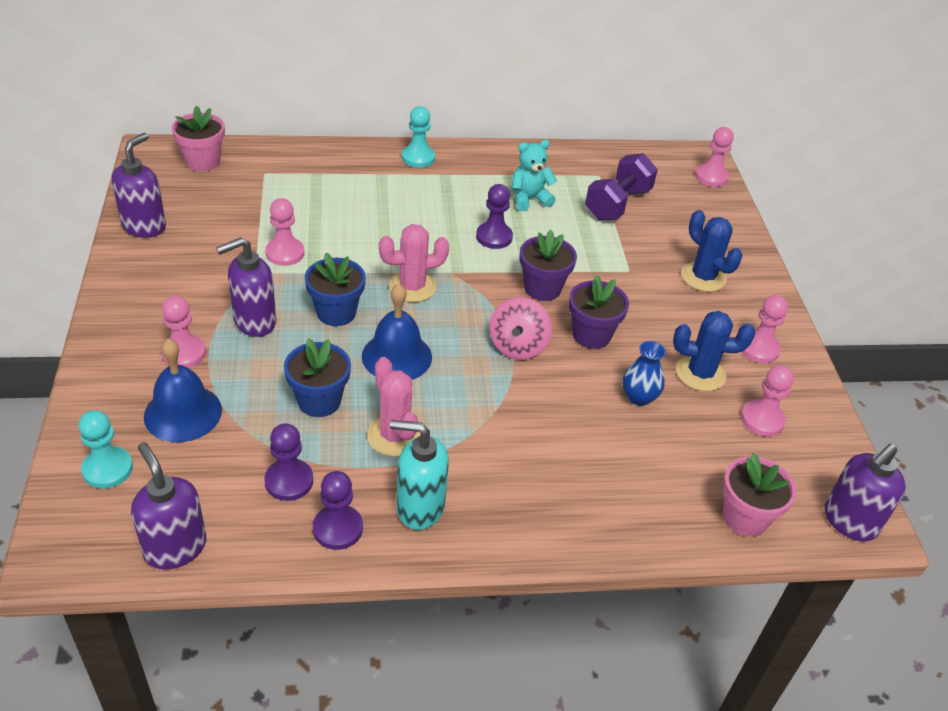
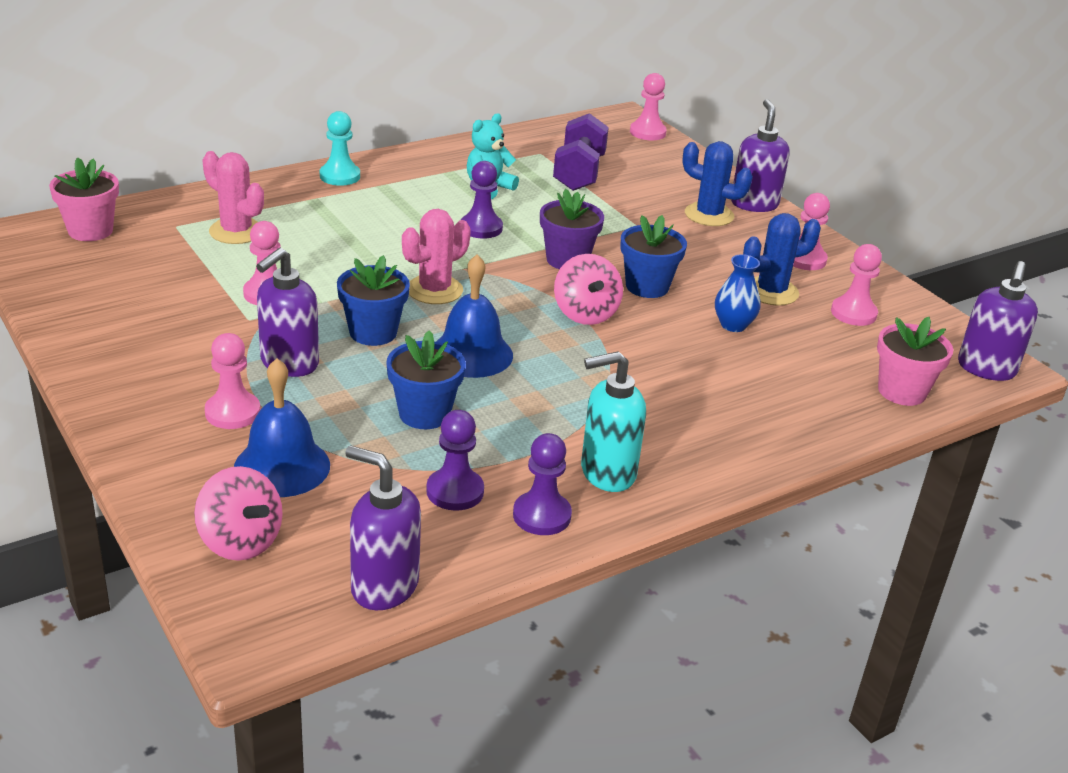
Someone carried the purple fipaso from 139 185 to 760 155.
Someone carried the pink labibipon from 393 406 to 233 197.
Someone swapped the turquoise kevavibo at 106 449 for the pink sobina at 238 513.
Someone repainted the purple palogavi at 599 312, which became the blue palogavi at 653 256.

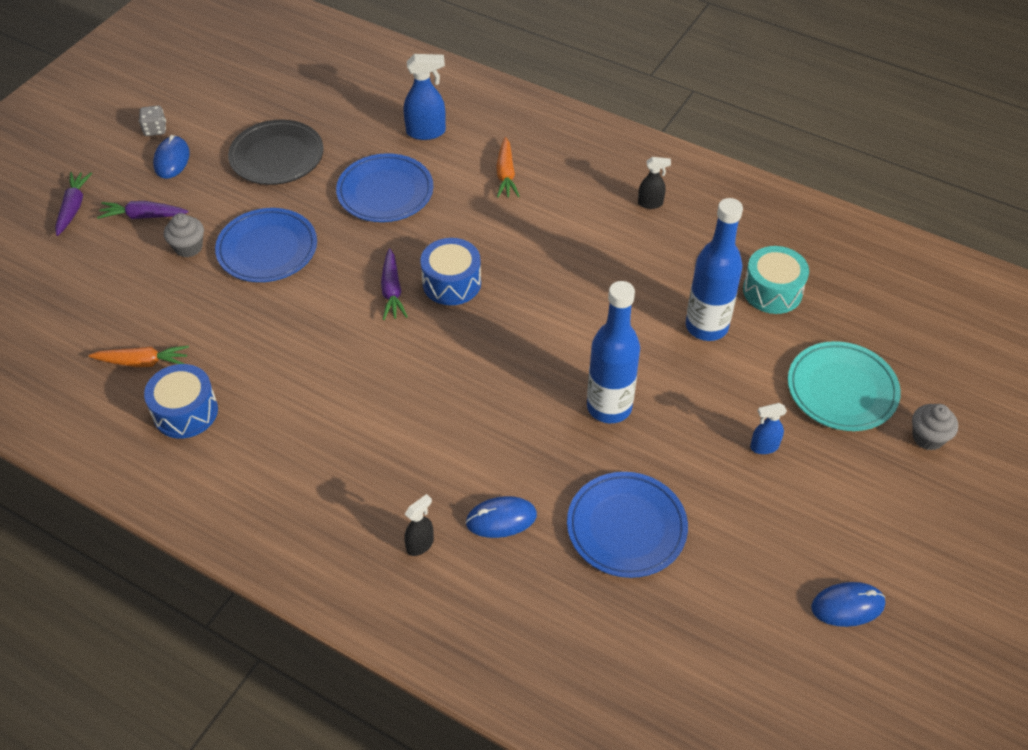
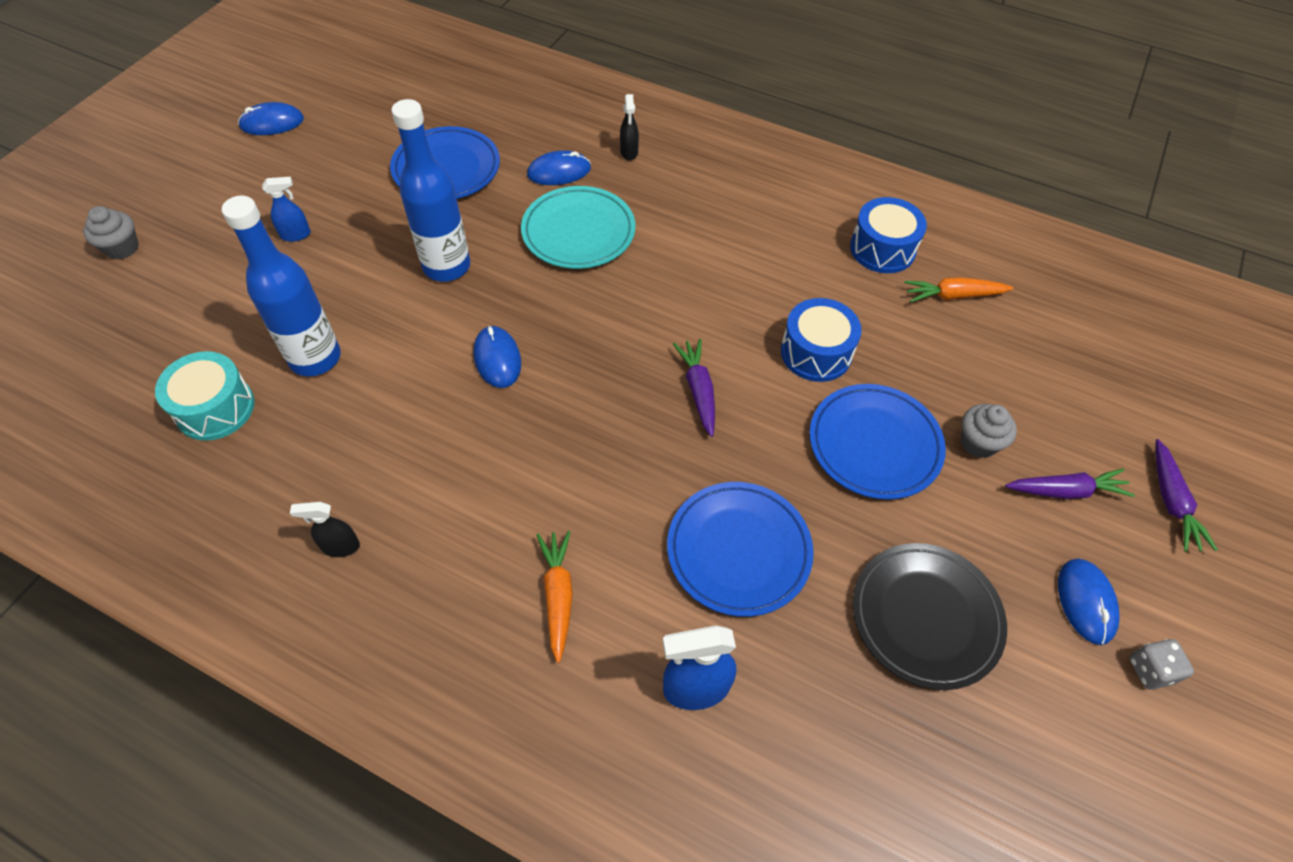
Someone put down the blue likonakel at 497 357.
Someone carried the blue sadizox from 450 271 to 821 340.
Someone carried the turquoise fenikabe from 844 386 to 578 227.
Someone rotated the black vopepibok at 419 525 by 45 degrees counterclockwise.

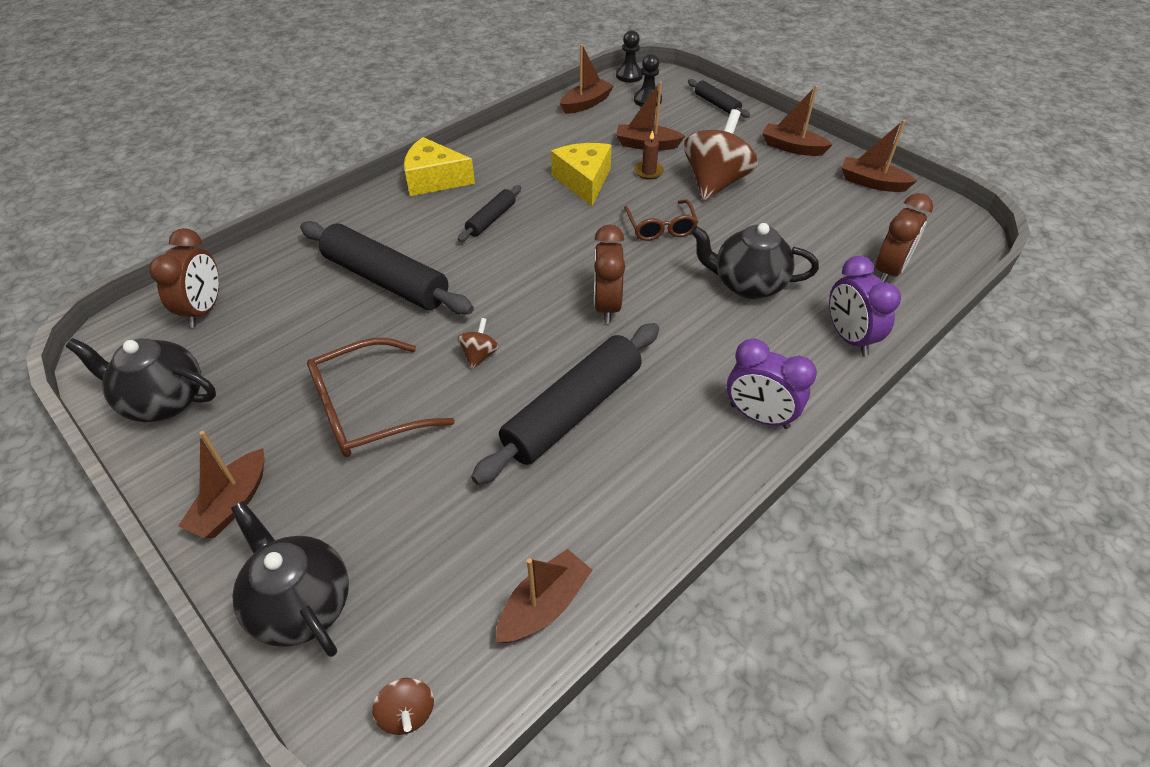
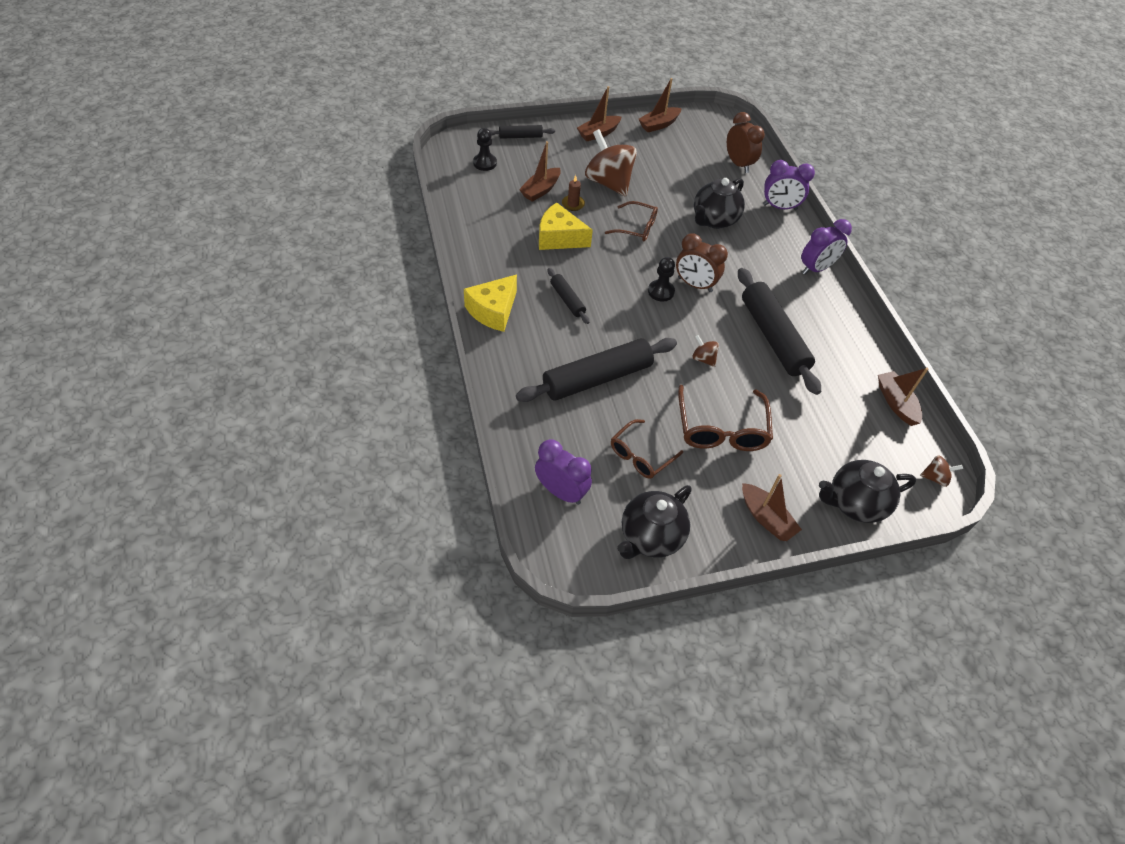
Someone took away the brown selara at 587 79.
Someone put down the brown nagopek at 647 449.
Someone carried the black kevavibo from 629 56 to 661 279.
Someone repainted the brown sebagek at 184 278, which became the purple sebagek at 563 472.

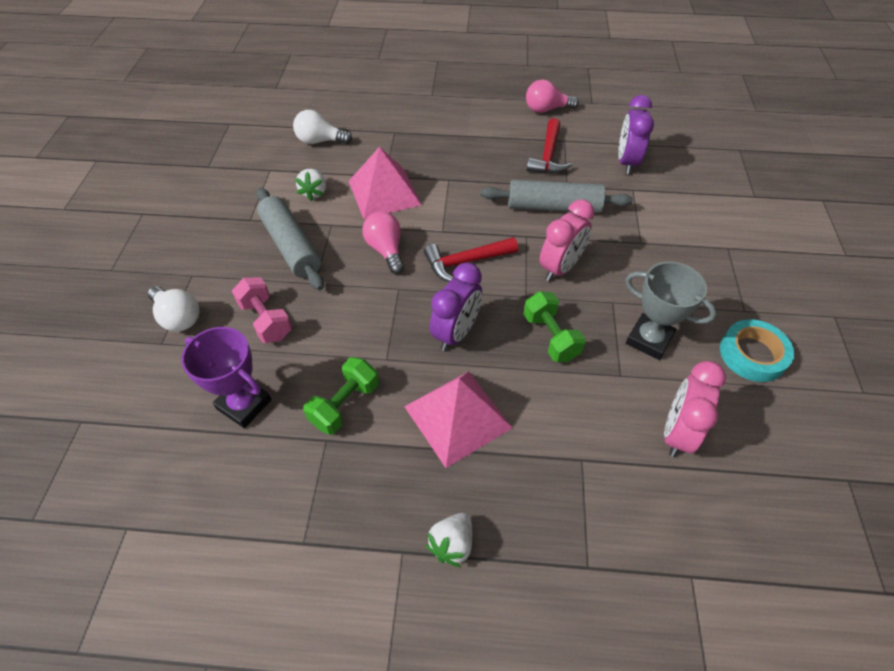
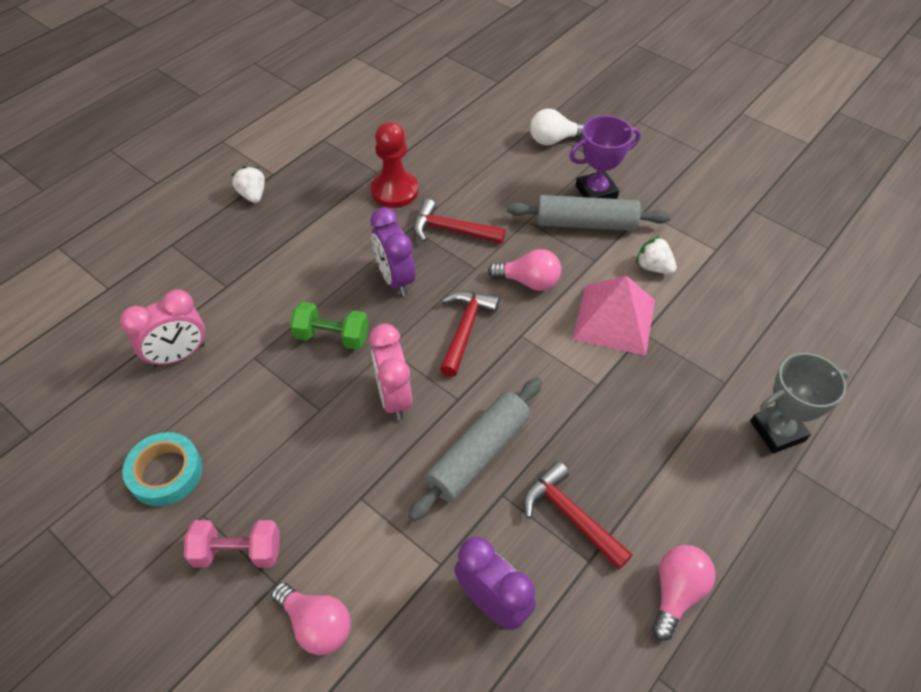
Someone took away the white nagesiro at 322 127.
Someone took away the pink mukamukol at 458 419.
Someone put down the pink nagesiro at 311 618.
Someone put down the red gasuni at 459 221.
Someone carried the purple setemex from 226 377 to 605 157.
Someone carried the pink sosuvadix from 262 310 to 232 543.
Someone carried the grey setemex from 671 311 to 799 403.
Someone swapped the green sosuvadix at 341 396 for the red kevavibo at 394 165.
Someone rotated the pink sebagek at 695 409 by 90 degrees clockwise.

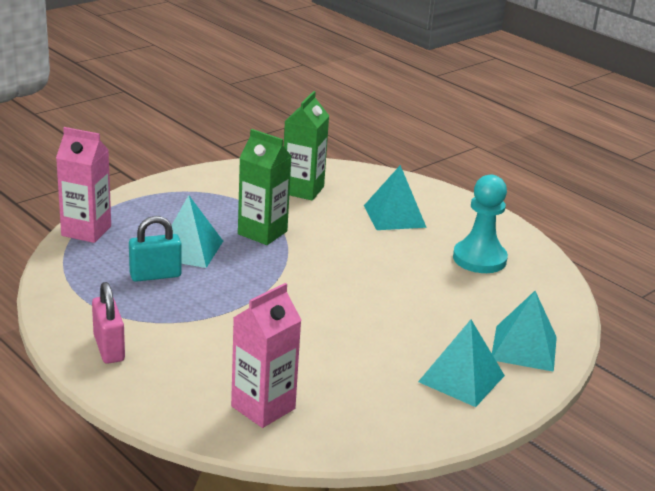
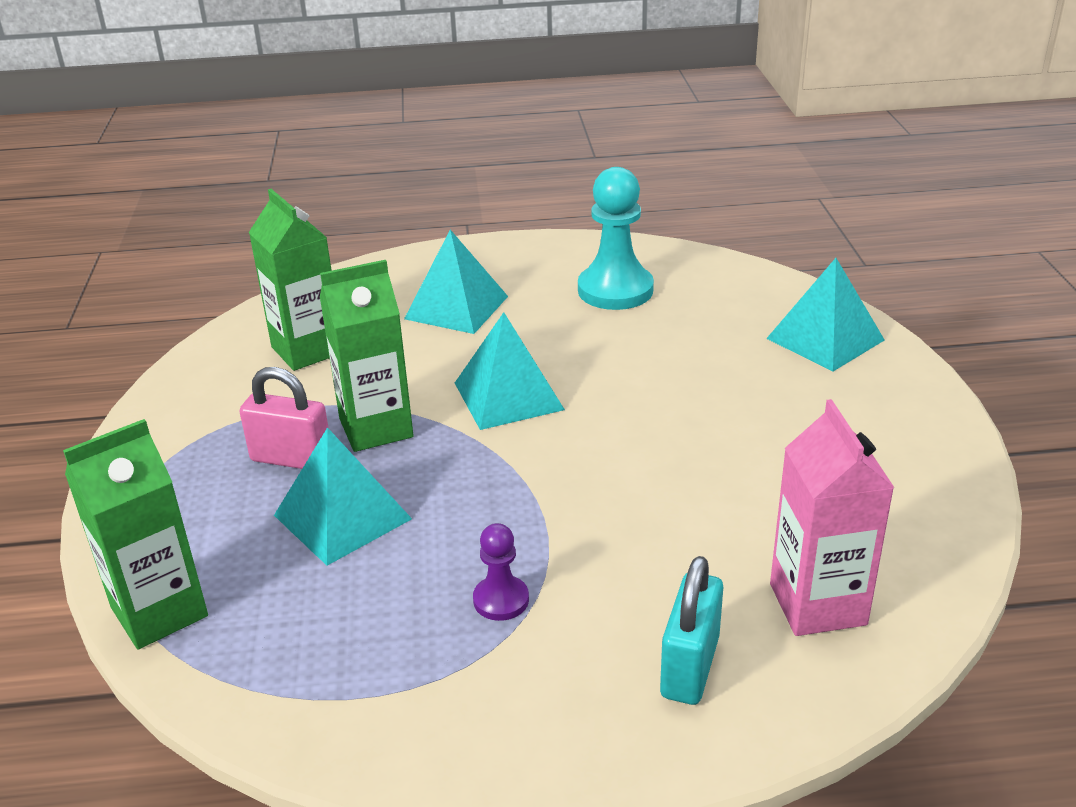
Someone put down the purple kevavibo at 501 572.
Someone carried the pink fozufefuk from 108 323 to 284 418.
Someone carried the turquoise fozufefuk from 155 249 to 691 630.
Someone carried the turquoise mukamukol from 461 363 to 510 371.
Someone repainted the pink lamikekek at 83 185, which became the green lamikekek at 135 534.

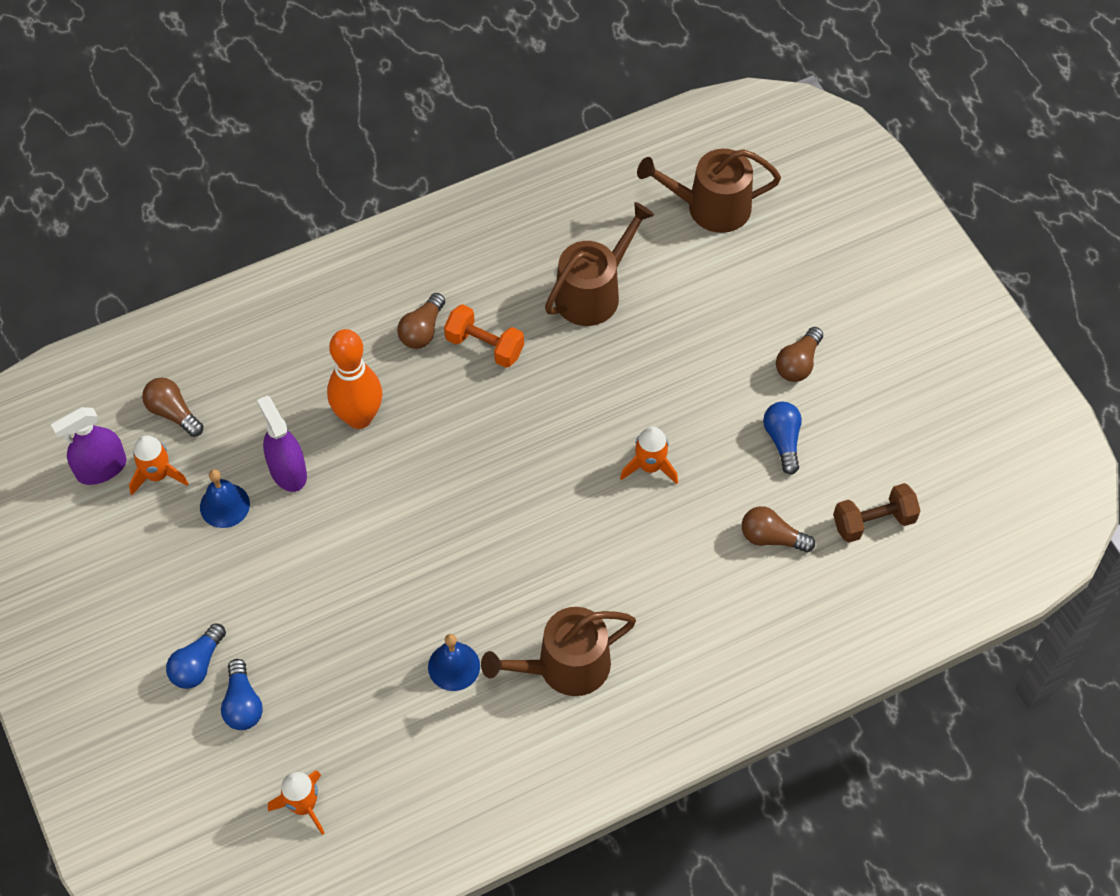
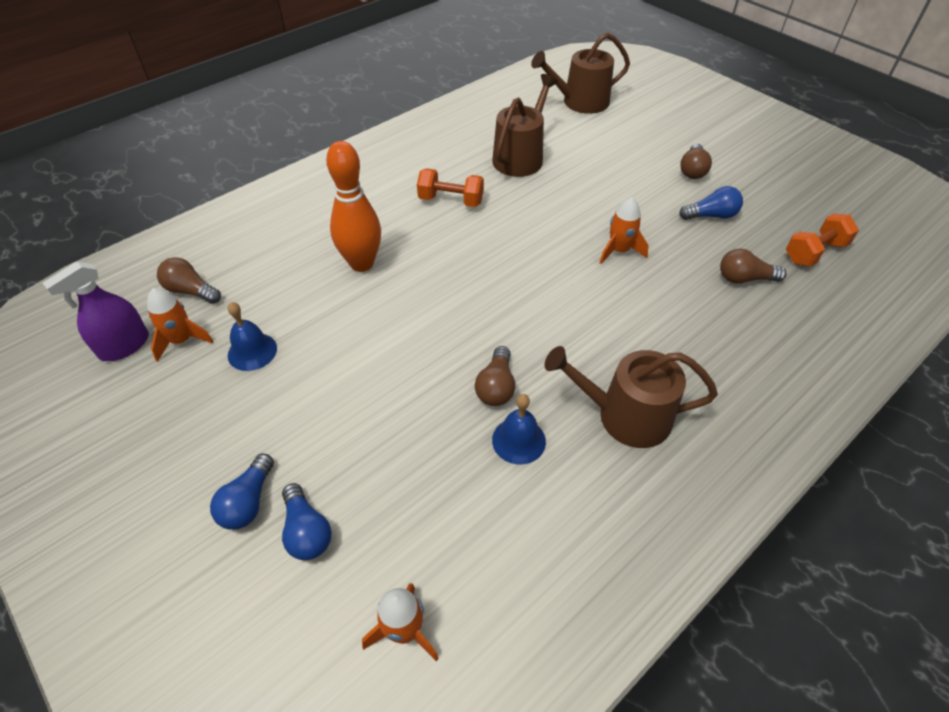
Someone took away the purple vopepibok at 282 444.
Someone carried the brown nagesiro from 421 321 to 495 376.
Someone repainted the brown sosuvadix at 876 513, which became the orange sosuvadix at 822 240.
Someone rotated the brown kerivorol at 558 651 by 45 degrees clockwise.
Someone rotated the blue nagesiro at 782 438 by 105 degrees clockwise.

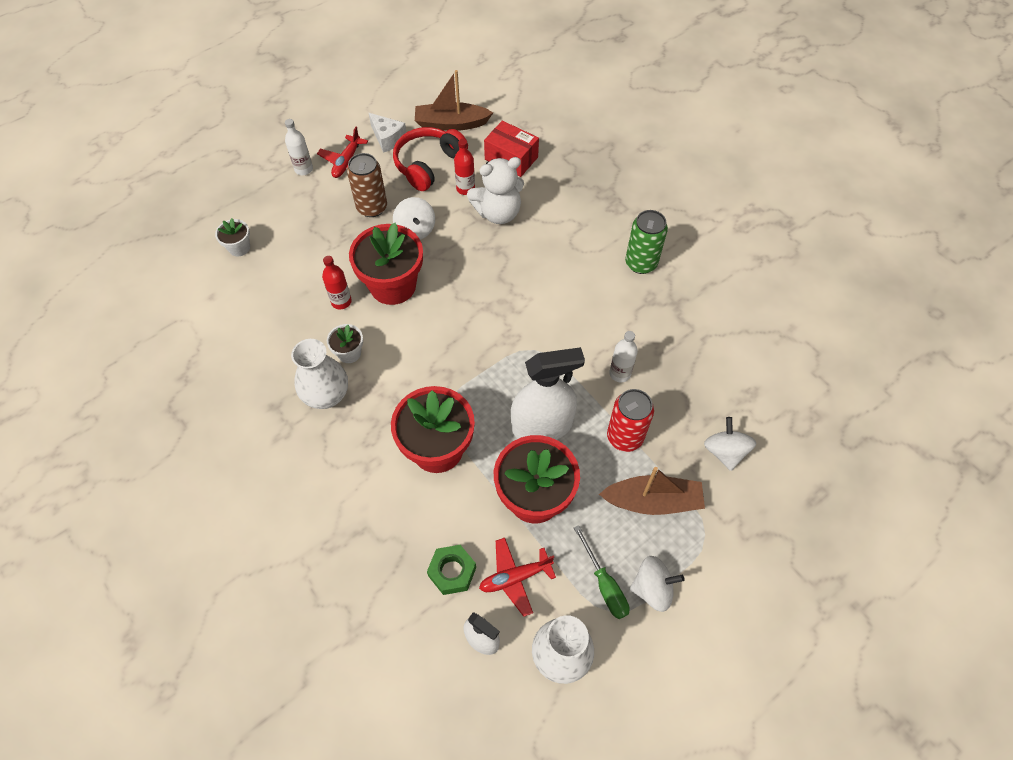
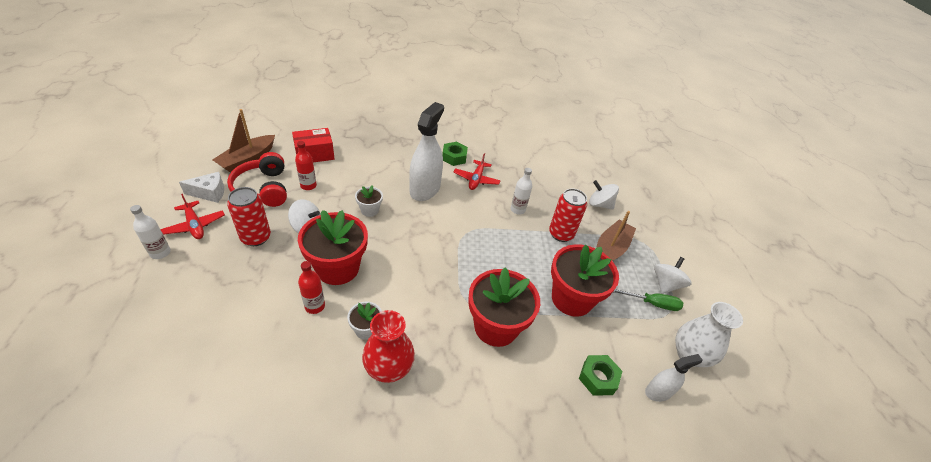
Someone took away the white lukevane at 495 190.
Someone carried the white palogavi from 232 237 to 369 201.
Someone carried the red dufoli from 517 577 to 477 171.
Someone carried the white vopepibok from 548 393 to 426 151.
Someone swapped the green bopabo at 646 242 for the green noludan at 455 154.
Someone repainted the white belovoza at 319 374, which became the red belovoza at 388 346.
Someone repainted the brown bopabo at 367 185, which became the red bopabo at 249 216.

